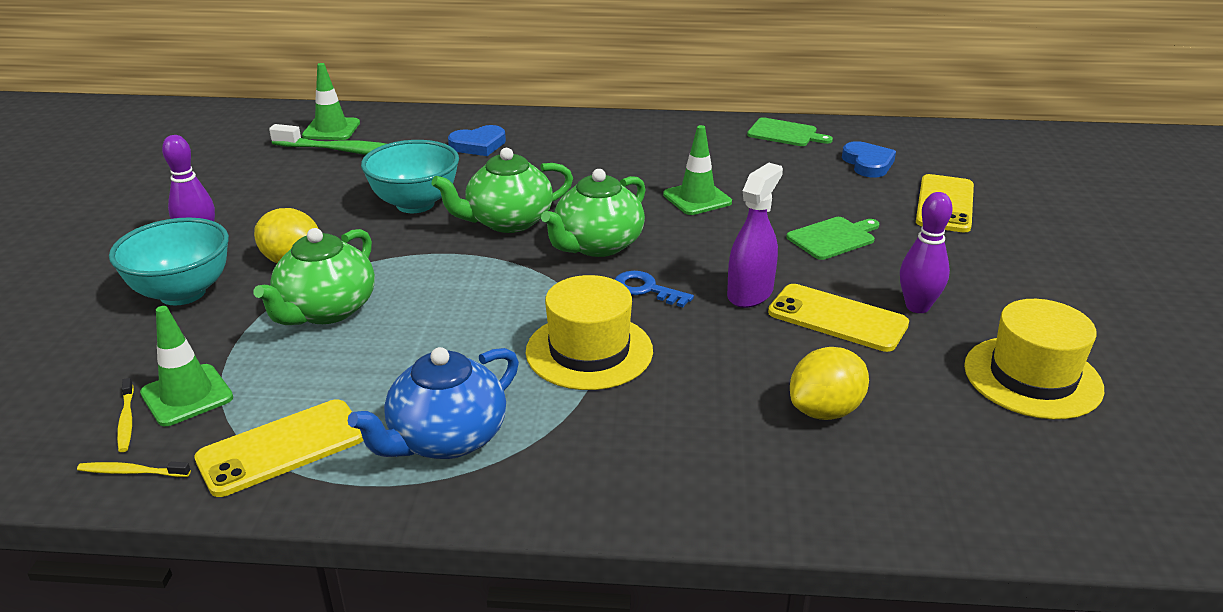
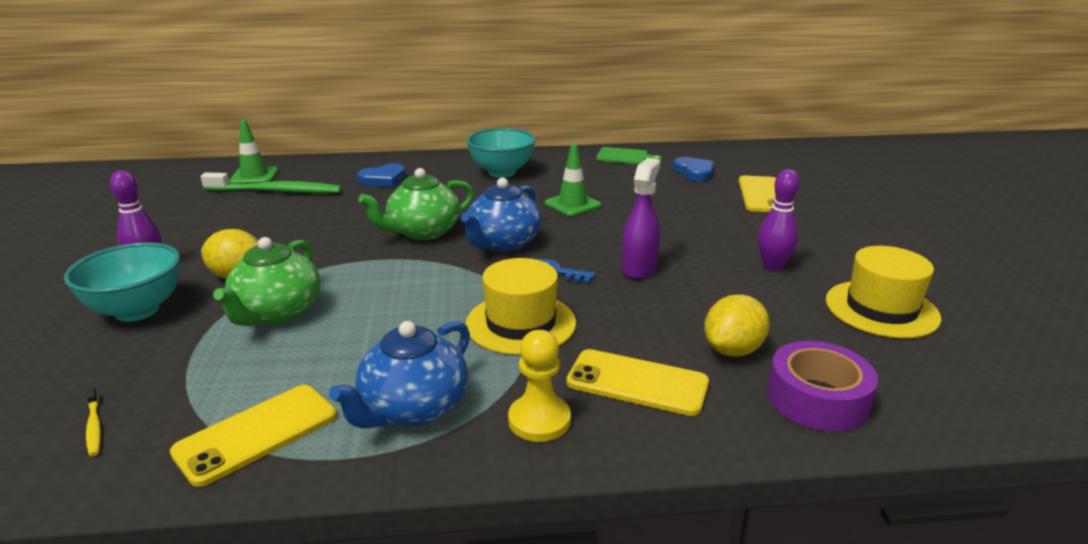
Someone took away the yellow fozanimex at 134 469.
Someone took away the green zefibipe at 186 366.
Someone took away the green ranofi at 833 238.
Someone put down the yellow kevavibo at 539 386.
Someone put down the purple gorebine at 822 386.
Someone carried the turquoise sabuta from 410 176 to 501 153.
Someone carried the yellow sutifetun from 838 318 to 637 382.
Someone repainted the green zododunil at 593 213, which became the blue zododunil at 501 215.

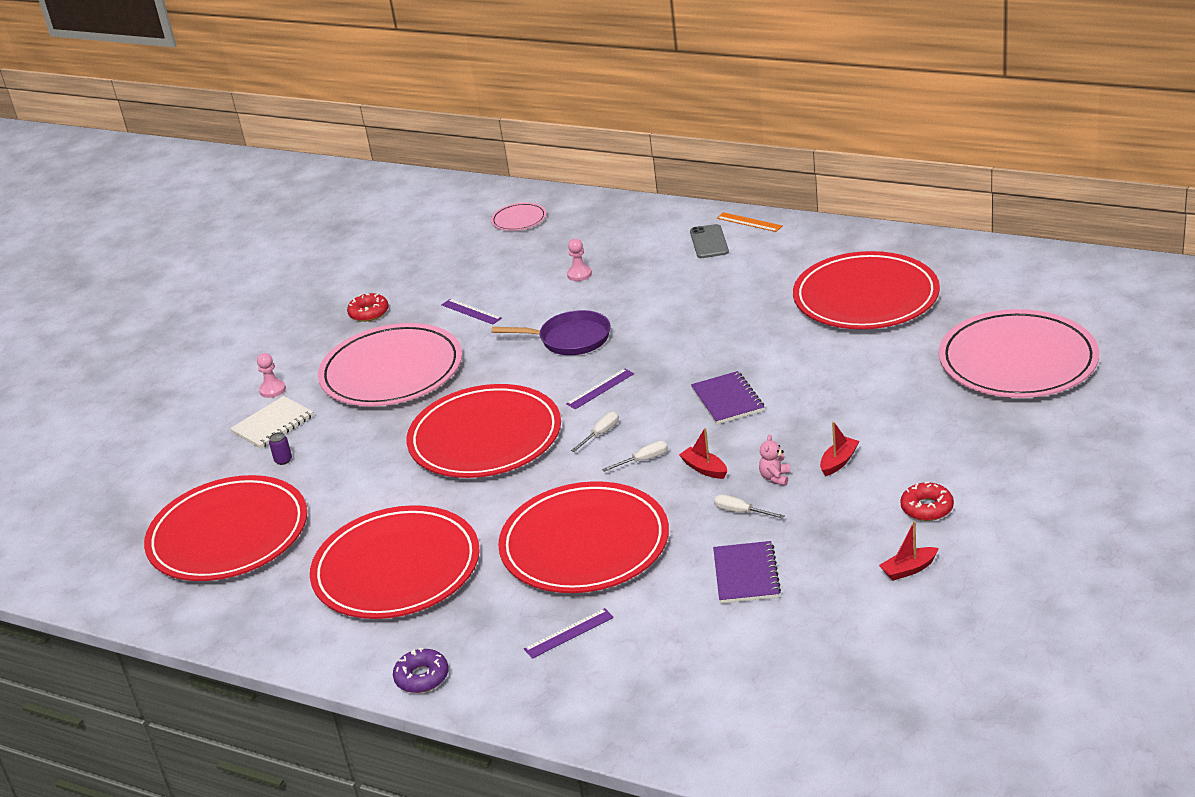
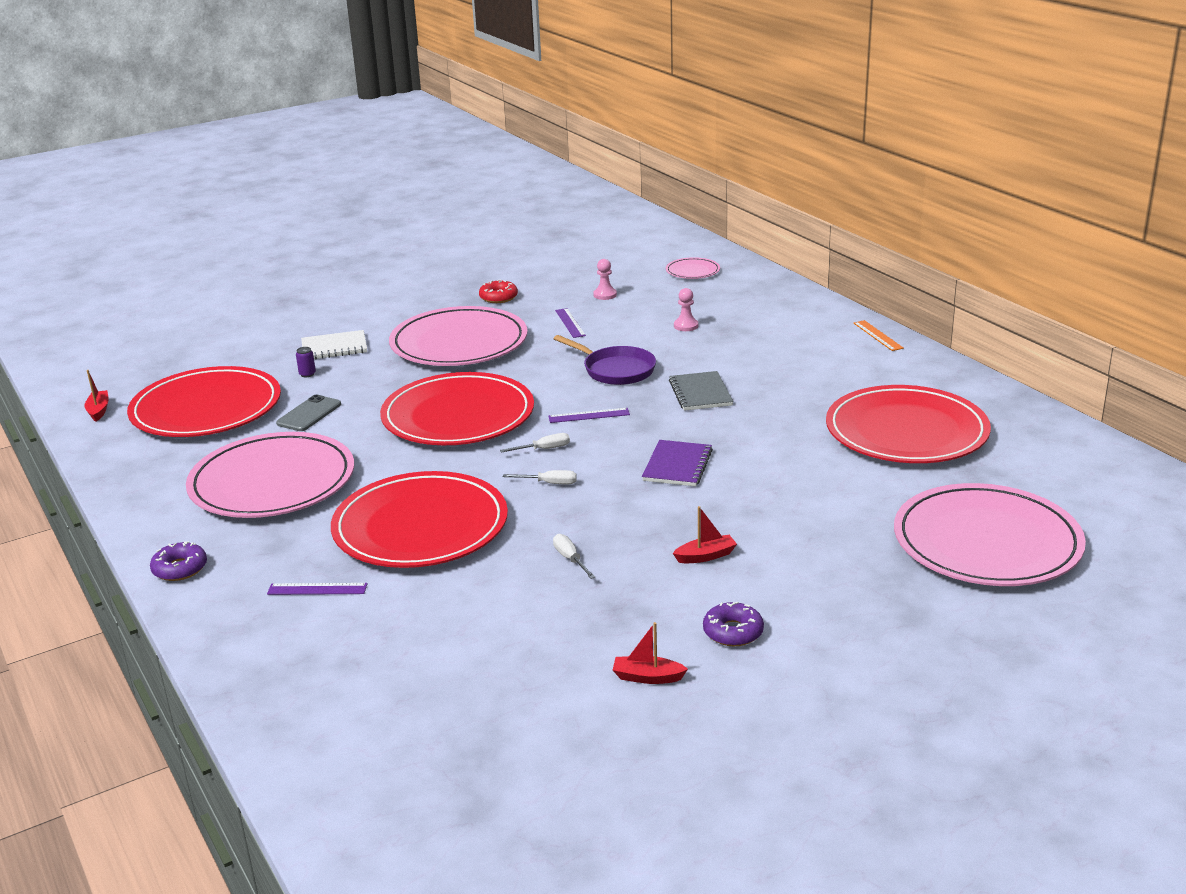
Someone took away the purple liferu at 747 572.
Someone took away the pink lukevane at 774 460.
Someone put down the grey liferu at 701 391.
Someone carried the pink kevavibo from 271 375 to 605 279.
Someone carried the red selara from 703 453 to 96 396.
Someone carried the grey sutifetun from 709 241 to 308 413.
Someone repainted the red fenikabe at 395 562, which became the pink fenikabe at 270 475.
Someone repainted the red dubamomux at 927 501, which became the purple dubamomux at 733 624.

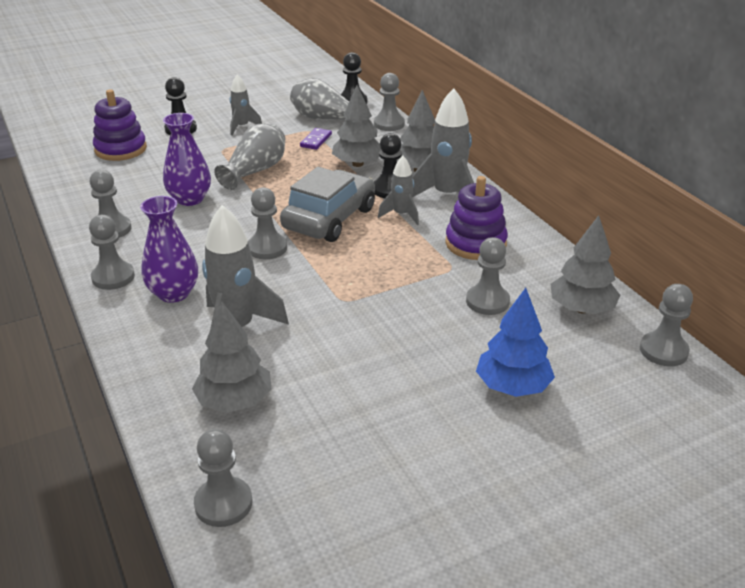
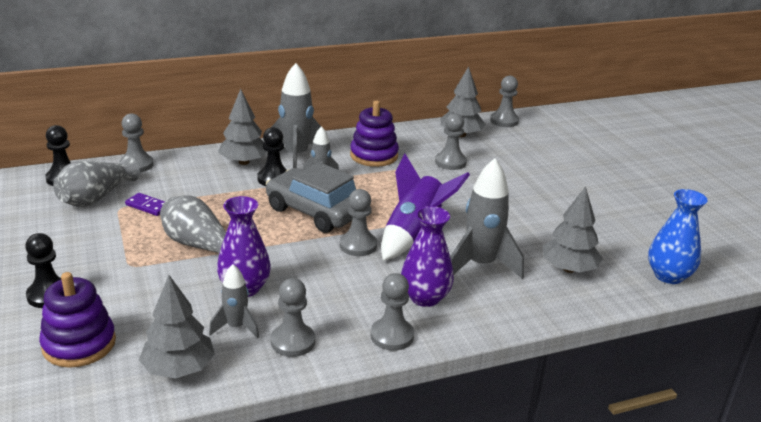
Someone took away the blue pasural at 515 342.
Someone put down the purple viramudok at 425 207.
Someone carried the grey viramudok from 246 104 to 234 301.
Someone carried the grey pasural from 356 126 to 177 326.
Someone swapped the grey kevavibo at 223 478 for the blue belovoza at 678 236.

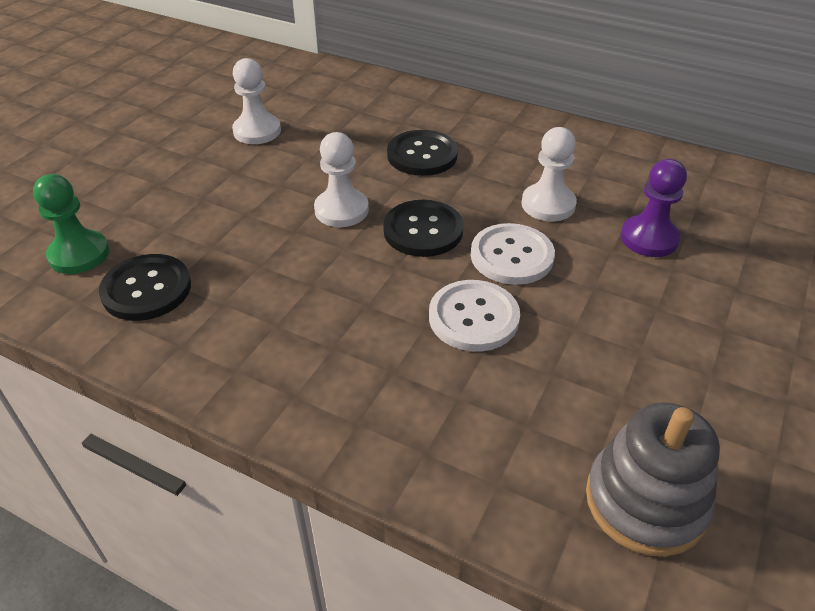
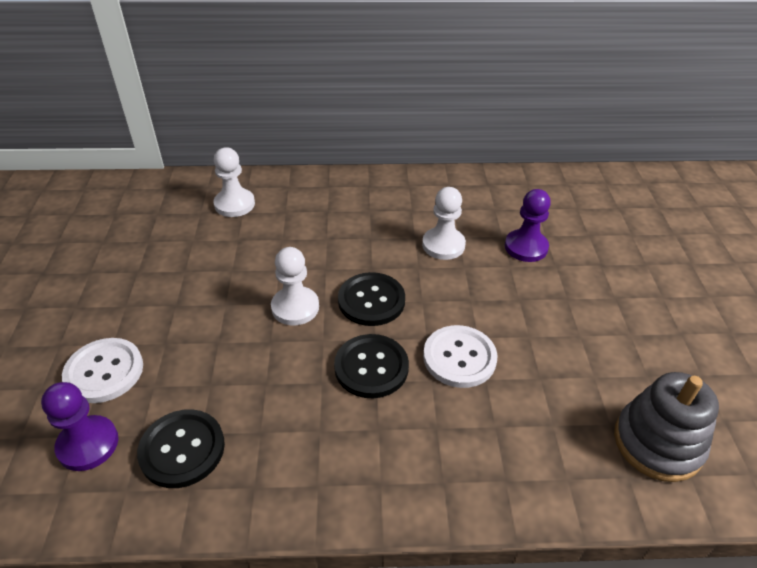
Someone carried the white kevavibo from 256 101 to 234 182.
Someone carried the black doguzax from 422 153 to 371 366.
Someone carried the white doguzax from 513 254 to 102 370.
Someone repainted the green kevavibo at 71 224, which became the purple kevavibo at 79 426.

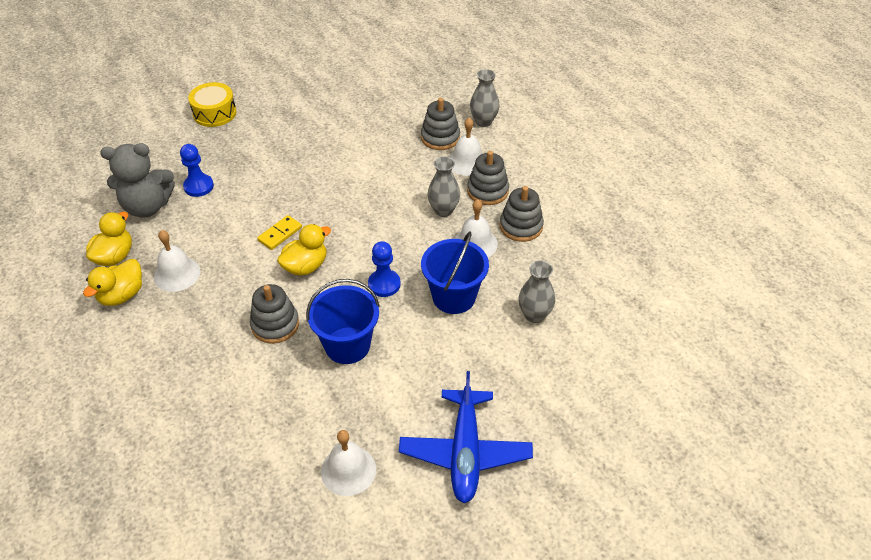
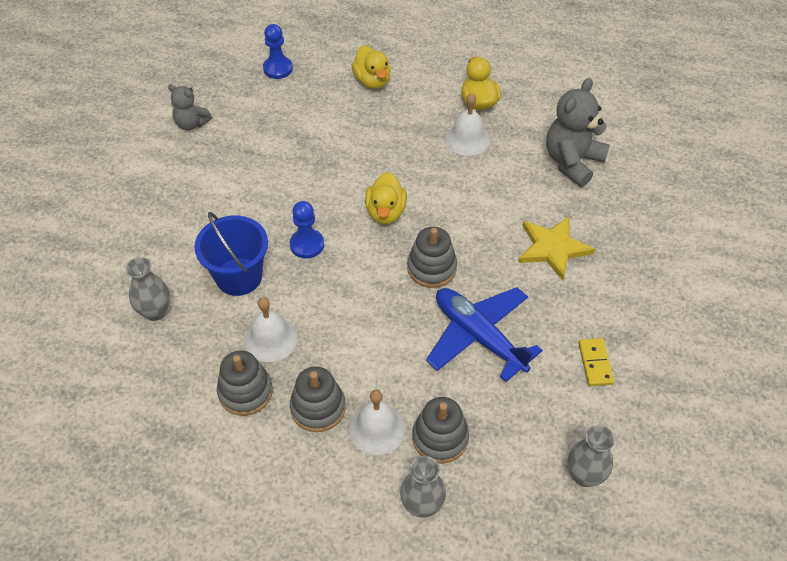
Someone took away the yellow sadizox at 212 104.
Someone took away the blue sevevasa at 343 321.
Someone put down the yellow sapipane at 556 248.
Someone carried the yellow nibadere from 109 239 to 371 67.
Someone carried the blue kevavibo from 197 170 to 278 51.
Someone carried the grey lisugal from 274 314 to 432 257.
Someone carried the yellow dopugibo from 279 232 to 596 362.
Someone carried the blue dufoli from 466 437 to 484 334.
Someone carried the grey belovoza from 444 187 to 591 456.
Someone swapped the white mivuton at 348 463 for the grey lukevane at 190 107.

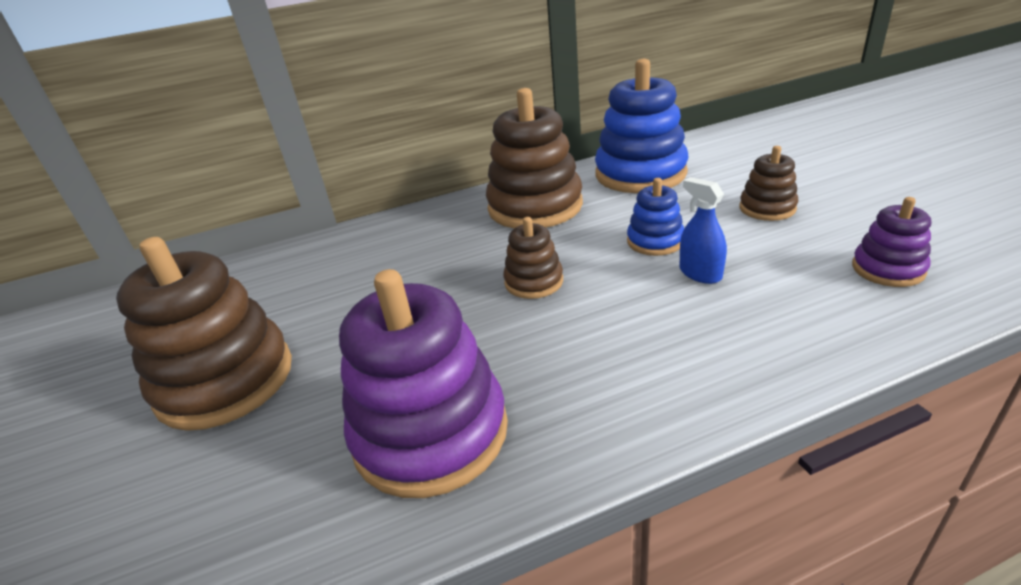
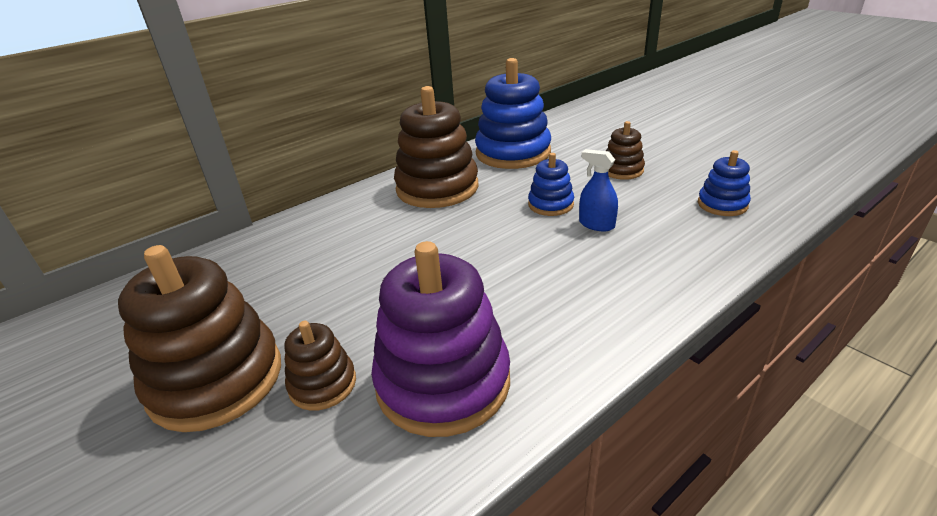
Someone carried the brown lisugal from 533 258 to 320 366.
Someone repainted the purple lisugal at 891 242, which became the blue lisugal at 724 183.

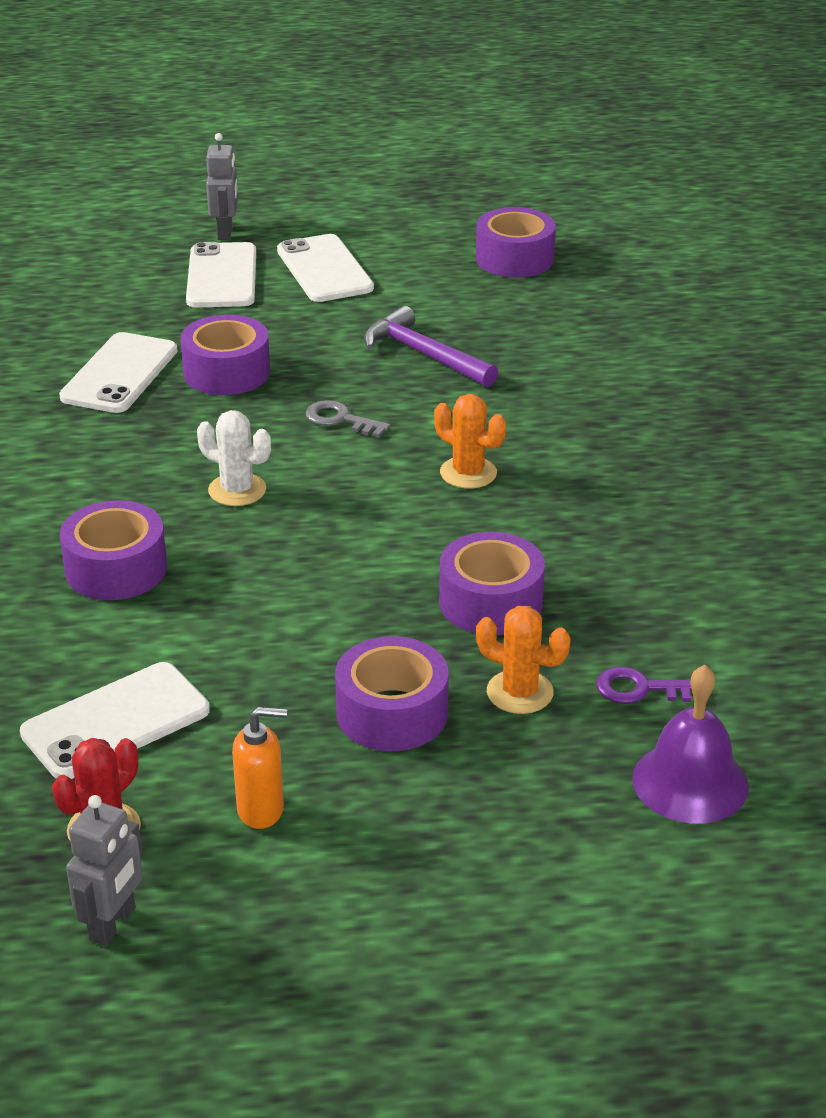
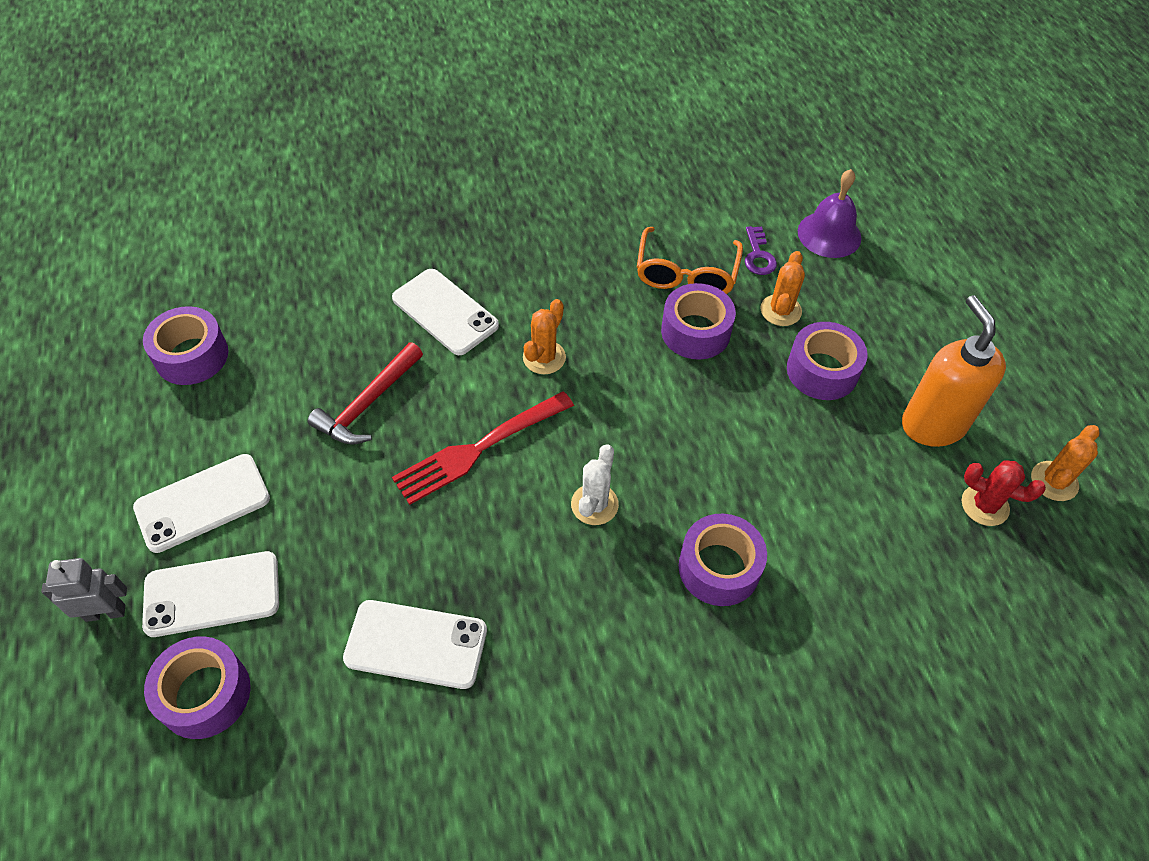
Someone put down the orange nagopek at 690 260.
Someone carried the white sutifetun from 115 720 to 445 312.
Someone carried the purple gorebine from 225 354 to 197 687.
Someone swapped the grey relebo at 104 870 for the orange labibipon at 1065 463.
Someone swapped the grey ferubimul at 348 419 for the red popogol at 483 448.
Someone repainted the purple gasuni at 431 346, which became the red gasuni at 365 393.
Someone scaled the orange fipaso at 259 768 by 1.89.

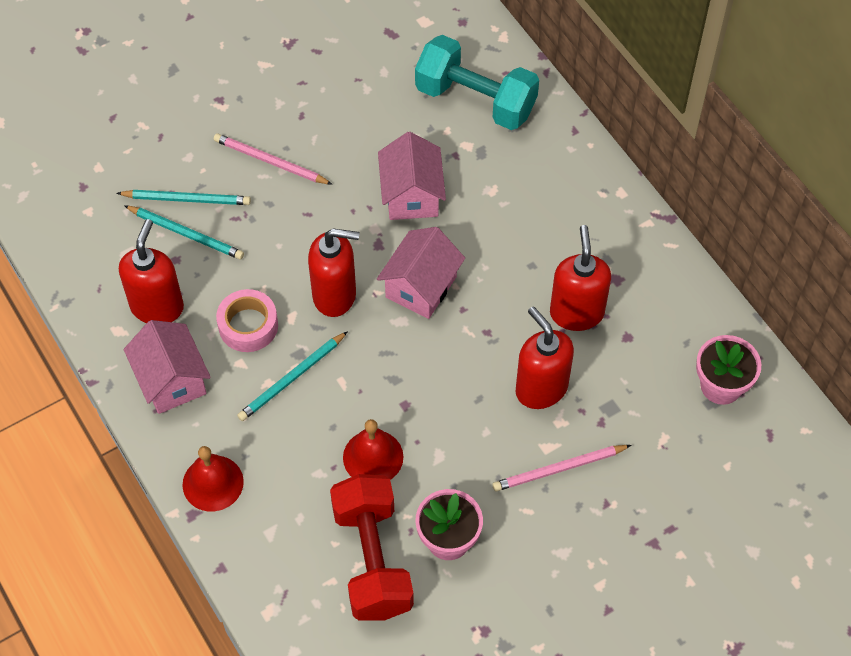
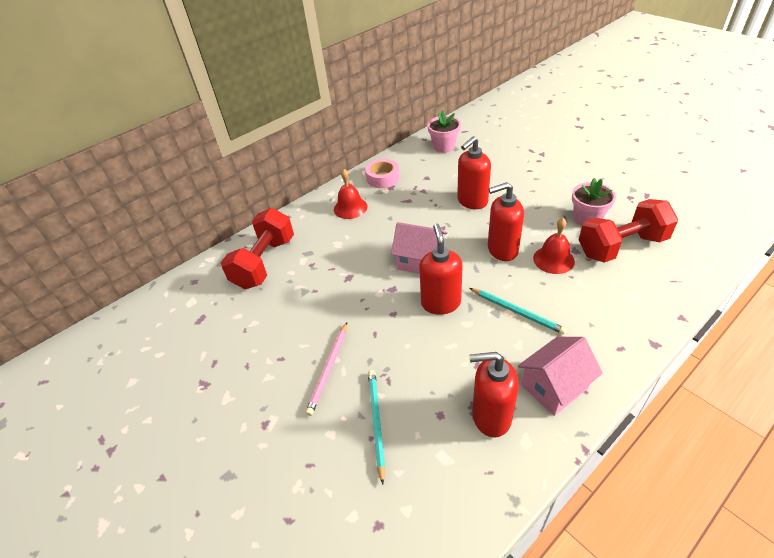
Someone took away the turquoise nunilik at 184 232.
Someone took away the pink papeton at 412 176.
Someone took away the pink nunilik at 561 468.
Someone carried the red mivuton from 213 478 to 351 194.
Someone carried the pink gorebine from 247 320 to 382 173.
Someone carried the red fipaso from 580 278 to 506 221.
Someone repainted the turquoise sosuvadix at 477 82, which became the red sosuvadix at 257 248.

